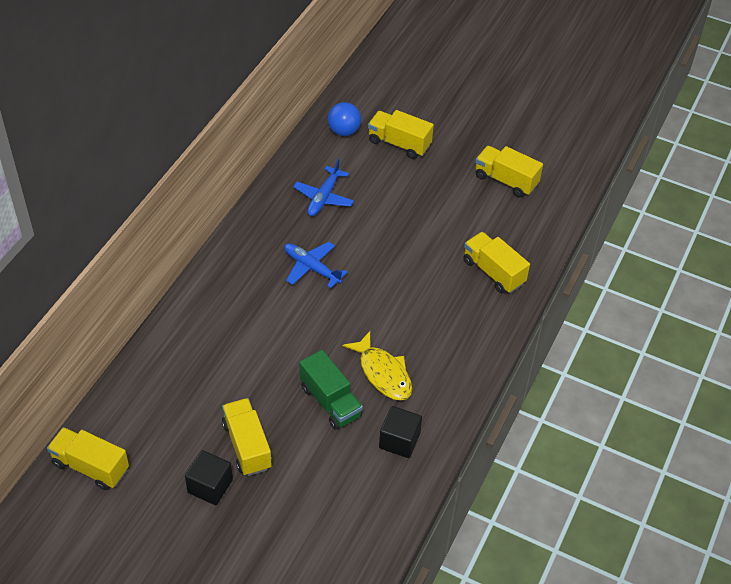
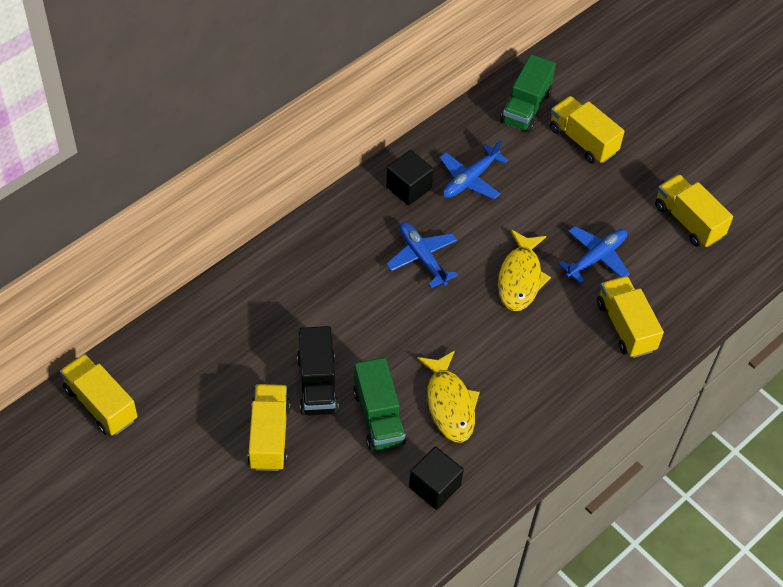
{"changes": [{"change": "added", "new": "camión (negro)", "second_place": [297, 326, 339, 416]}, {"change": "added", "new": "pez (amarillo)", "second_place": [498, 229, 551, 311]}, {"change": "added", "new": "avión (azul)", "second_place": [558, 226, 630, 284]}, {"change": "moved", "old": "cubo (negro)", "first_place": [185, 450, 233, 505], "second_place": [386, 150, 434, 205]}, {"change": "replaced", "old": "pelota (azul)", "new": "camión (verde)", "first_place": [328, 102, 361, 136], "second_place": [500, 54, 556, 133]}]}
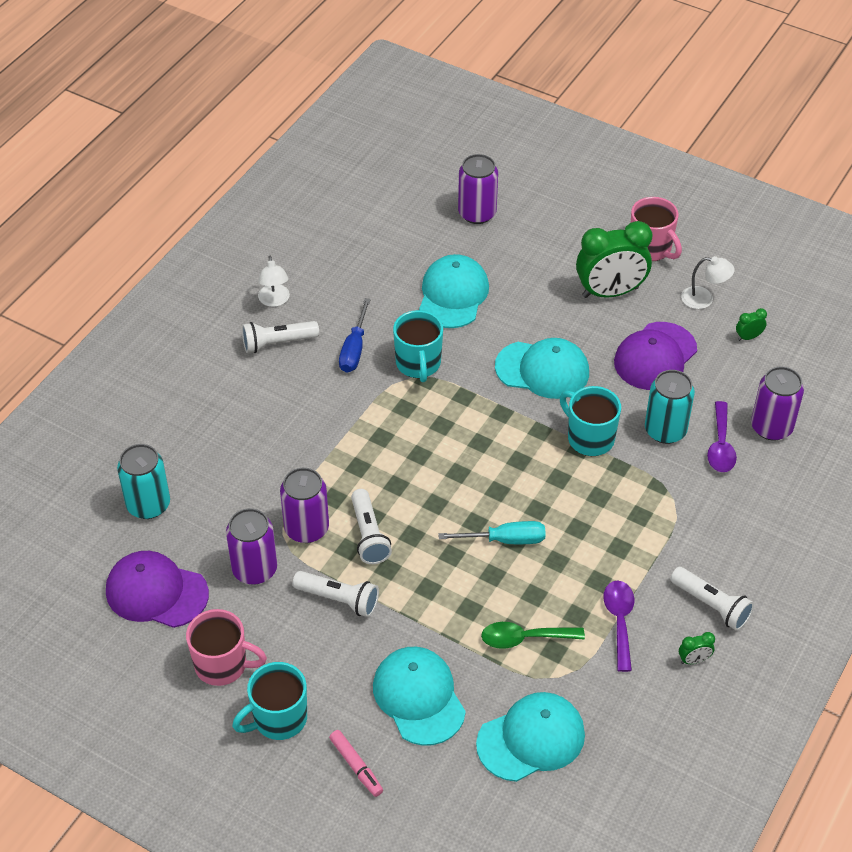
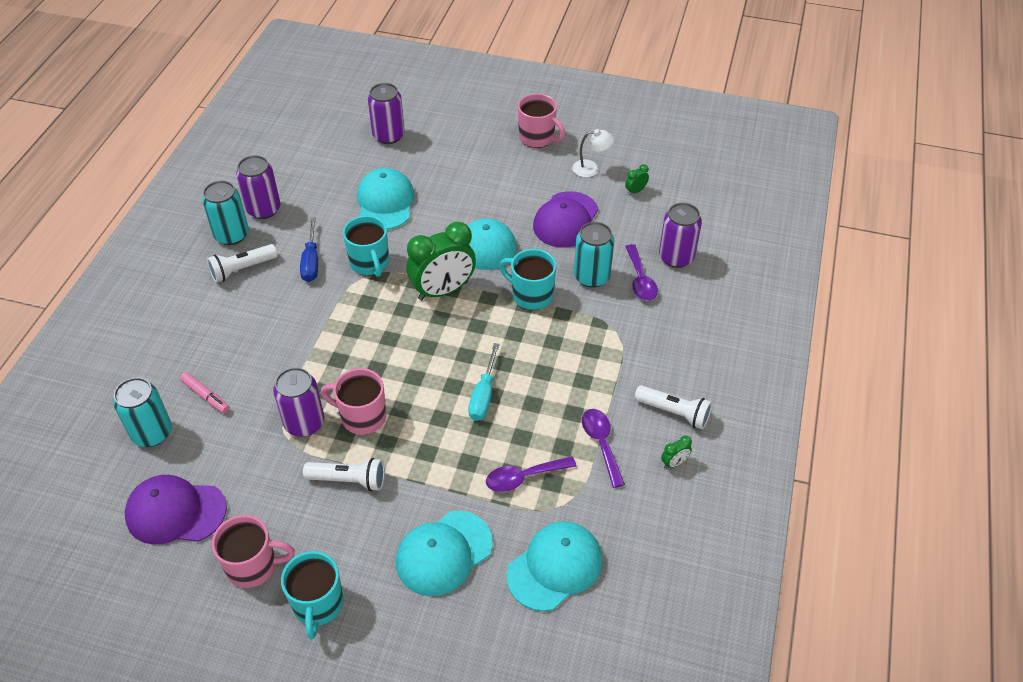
{"changes": [{"change": "moved", "old": "lata (morado)", "first_place": [226, 508, 277, 585], "second_place": [236, 155, 280, 219]}, {"change": "moved", "old": "rotulador (rosa)", "first_place": [329, 730, 383, 797], "second_place": [180, 372, 229, 414]}, {"change": "moved", "old": "despertador (verde)", "first_place": [576, 221, 652, 298], "second_place": [406, 222, 476, 300]}, {"change": "replaced", "old": "lámpara (blanco)", "new": "lata (turquesa)", "first_place": [258, 256, 290, 307], "second_place": [202, 181, 249, 245]}, {"change": "replaced", "old": "lámpara de mano (blanco)", "new": "taza (rosa)", "first_place": [351, 489, 392, 564], "second_place": [321, 368, 386, 435]}, {"change": "recoloured", "old": "cuchara (verde)", "new": "cuchara (morado)", "first_place": [481, 622, 585, 649], "second_place": [486, 456, 577, 492]}, {"change": "turned", "old": "taza (turquesa)", "first_place": [232, 662, 307, 740], "second_place": [281, 551, 344, 639], "degrees": -45}, {"change": "turned", "old": "gorra (turquesa)", "first_place": [373, 647, 466, 746], "second_place": [396, 511, 493, 596], "degrees": -90}, {"change": "turned", "old": "destornillador (turquesa)", "first_place": [438, 521, 546, 544], "second_place": [468, 343, 500, 421], "degrees": 120}]}
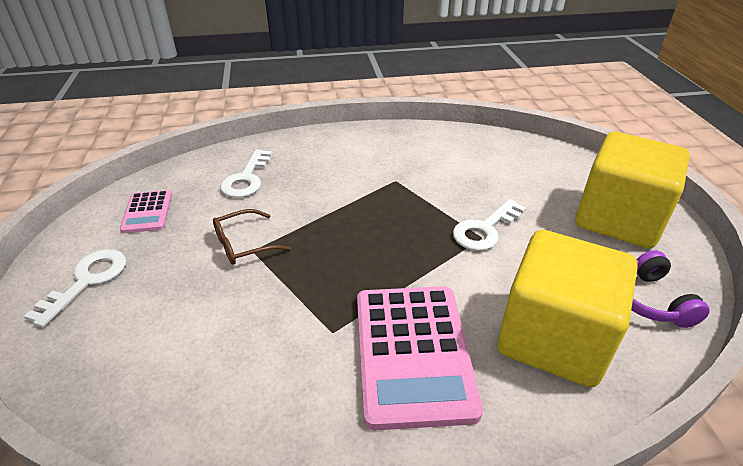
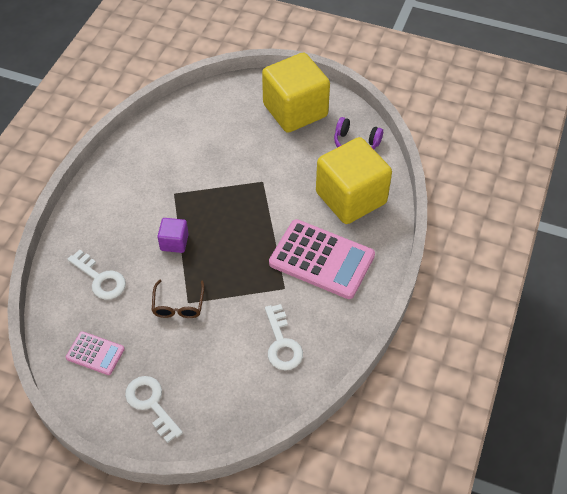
{"changes": [{"change": "added", "new": "cubo (morado)", "second_place": [157, 218, 189, 253]}, {"change": "moved", "old": "llave (blanco)", "first_place": [453, 199, 526, 251], "second_place": [265, 304, 303, 370]}]}
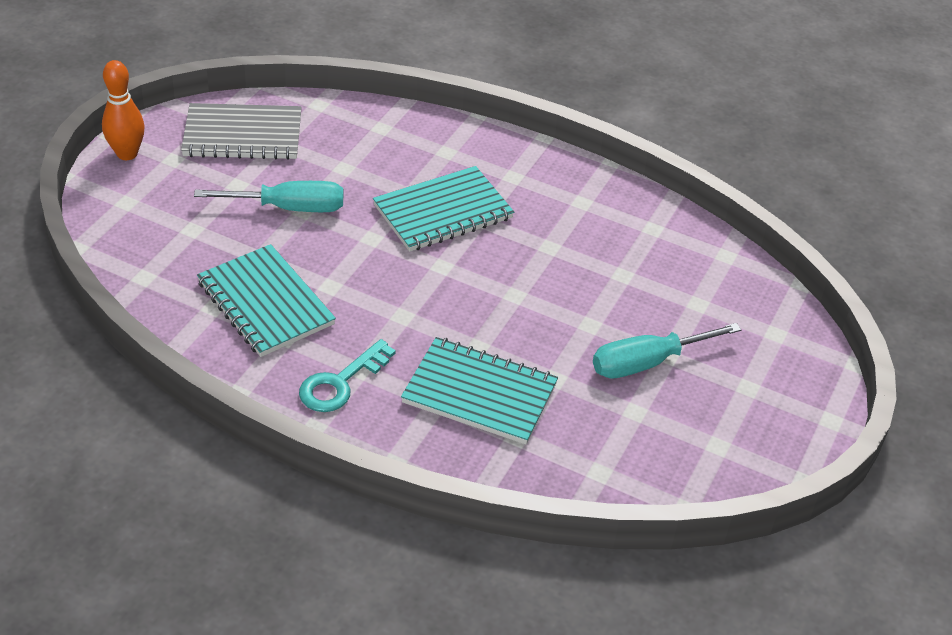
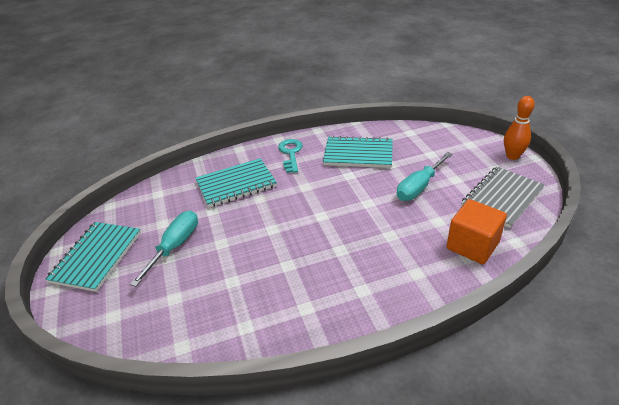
{"changes": [{"change": "added", "new": "cubo (naranja)", "second_place": [446, 199, 507, 264]}, {"change": "moved", "old": "cuaderno (turquesa)", "first_place": [373, 166, 514, 252], "second_place": [45, 222, 141, 292]}]}
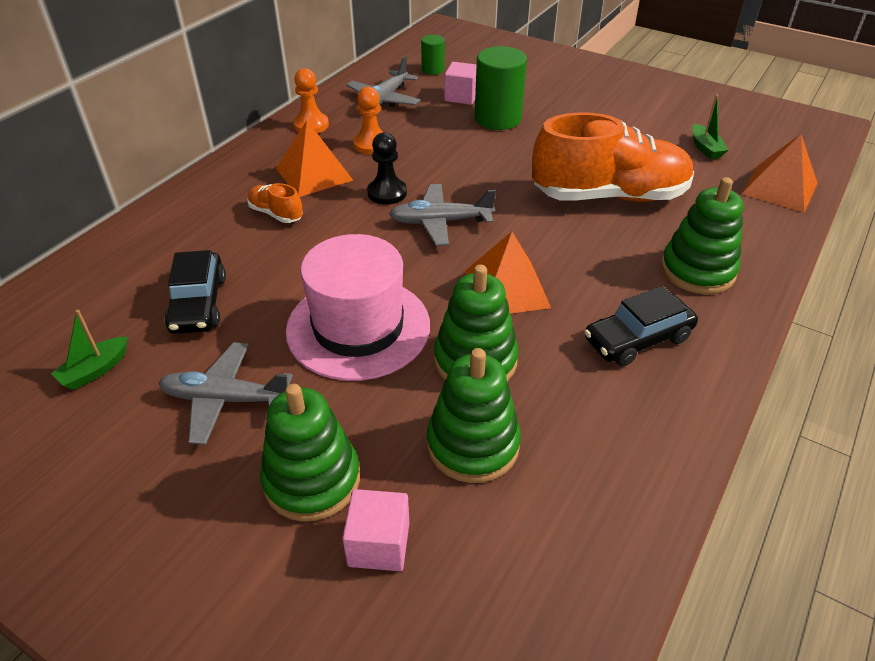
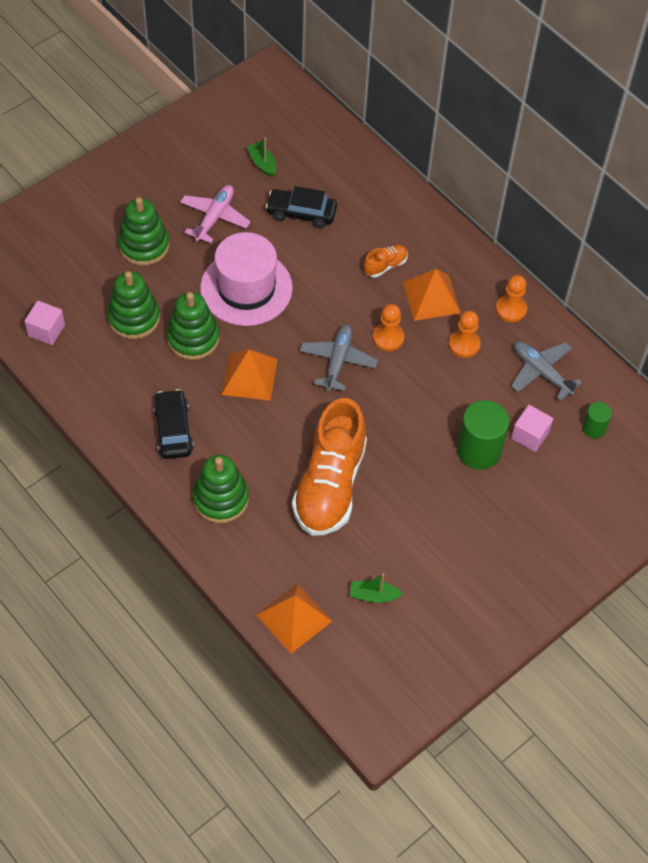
{"changes": [{"change": "moved", "old": "cubo (rosa)", "first_place": [342, 489, 409, 571], "second_place": [24, 301, 65, 345]}, {"change": "recoloured", "old": "avión (gris)", "new": "avión (rosa)", "first_place": [159, 342, 293, 445], "second_place": [180, 185, 251, 243]}, {"change": "recoloured", "old": "peón (negro)", "new": "peón (naranja)", "first_place": [367, 132, 407, 205], "second_place": [373, 304, 404, 351]}]}
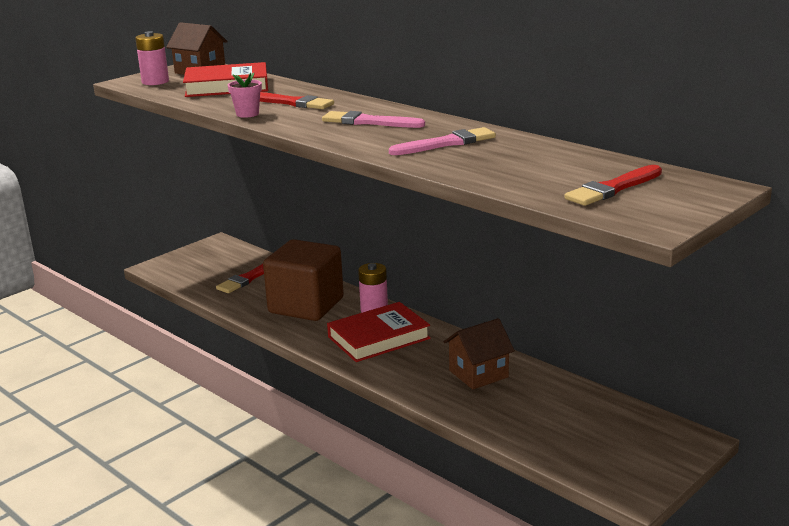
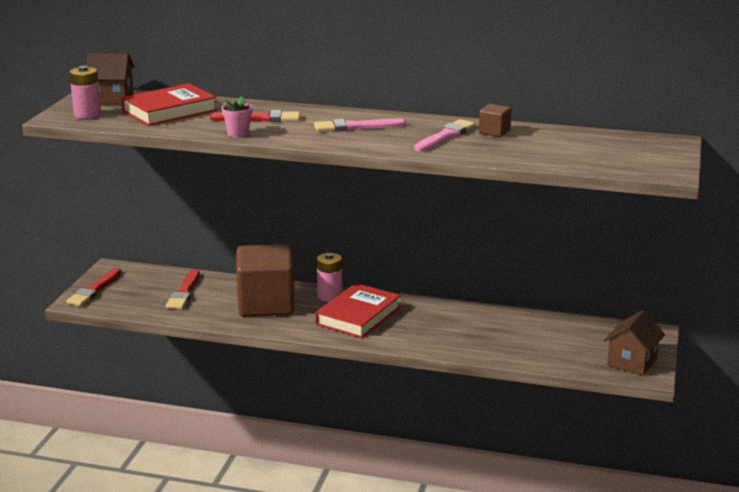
{"changes": [{"change": "added", "new": "cubo (marrón)", "second_place": [479, 104, 511, 137]}, {"change": "moved", "old": "casa (marrón)", "first_place": [444, 318, 515, 389], "second_place": [604, 310, 665, 376]}, {"change": "moved", "old": "pincel (rojo)", "first_place": [565, 165, 662, 206], "second_place": [66, 268, 121, 306]}]}
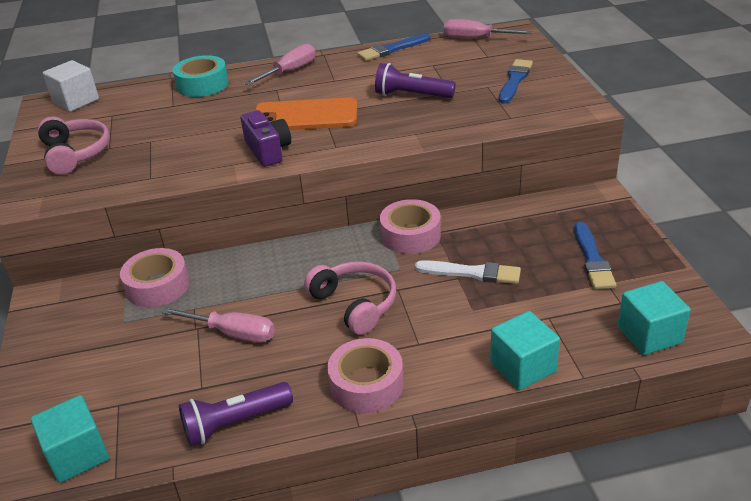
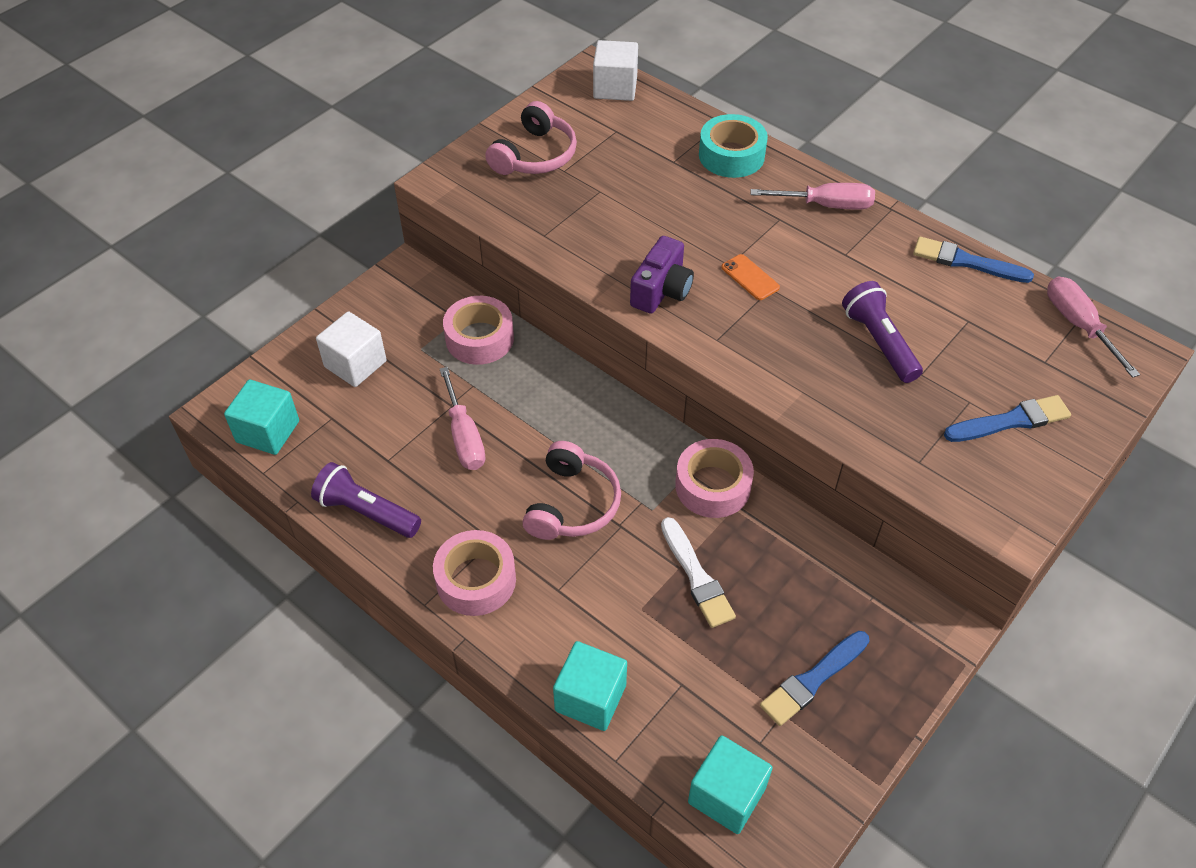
{"changes": [{"change": "added", "new": "cubo (blanco)", "second_place": [316, 311, 387, 387]}, {"change": "resized", "old": "móvil (naranja)", "first_place": [255, 97, 357, 130], "second_place": [721, 254, 780, 300], "factor": 0.45}]}
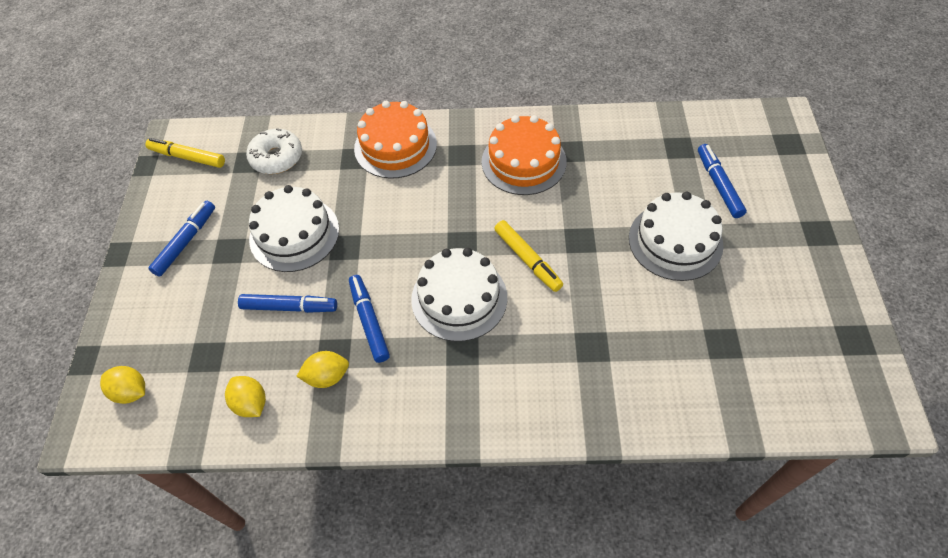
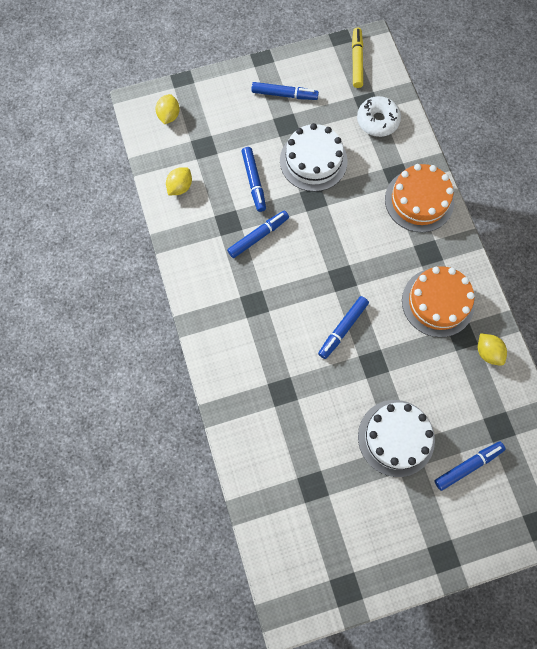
{"changes": [{"change": "removed", "old": "tarta (blanco)", "first_place": [411, 248, 507, 342]}, {"change": "moved", "old": "limón (amarillo)", "first_place": [296, 351, 349, 388], "second_place": [478, 333, 507, 366]}, {"change": "recoloured", "old": "rotulador (amarillo)", "new": "rotulador (azul)", "first_place": [494, 220, 563, 292], "second_place": [318, 296, 369, 359]}]}
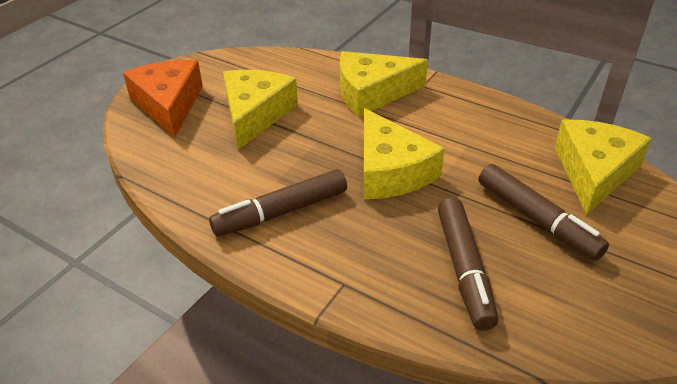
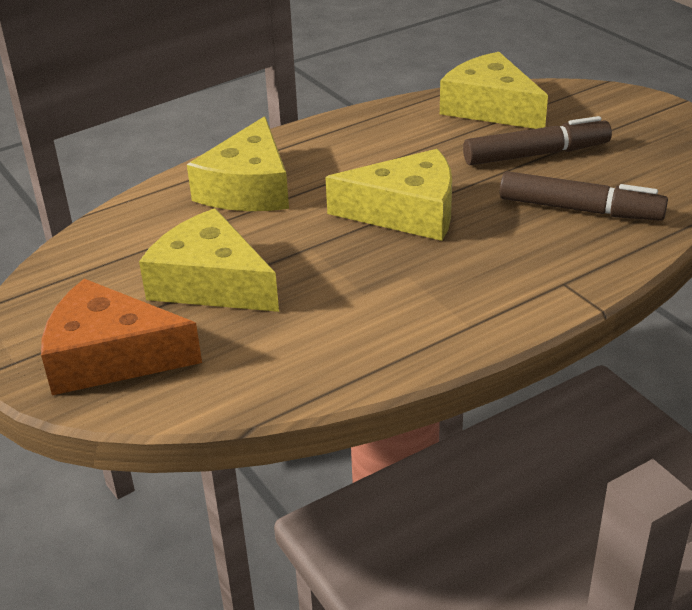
{"changes": [{"change": "removed", "old": "rotulador (marrón)", "first_place": [209, 169, 347, 237]}]}
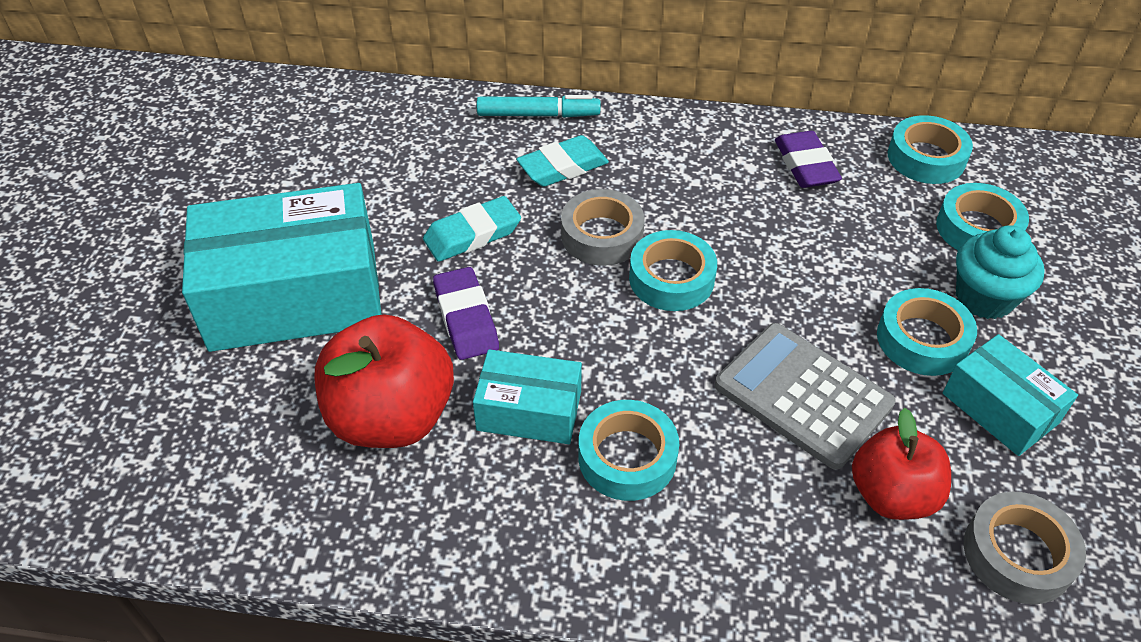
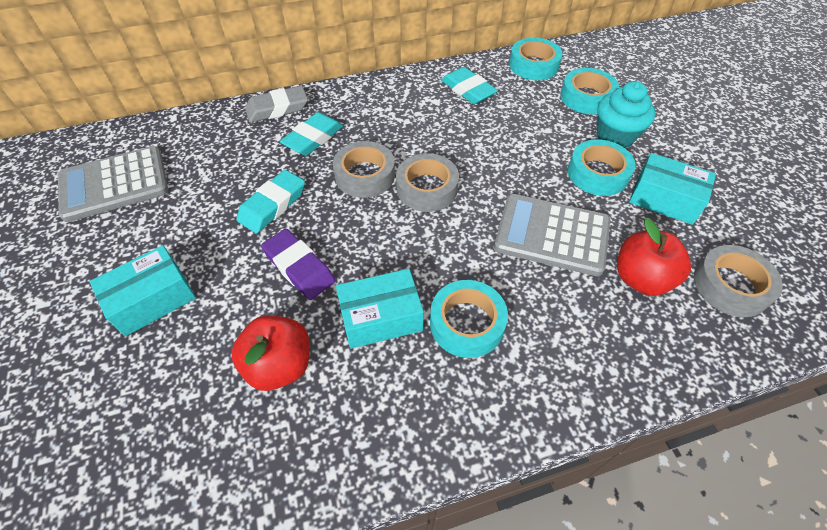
{"changes": [{"change": "added", "new": "calculadora (gris)", "second_place": [58, 146, 168, 222]}, {"change": "replaced", "old": "rotulador (turquesa)", "new": "goma de borrar (gris)", "first_place": [477, 95, 600, 117], "second_place": [245, 86, 308, 122]}, {"change": "recoloured", "old": "cinta adhesiva (turquesa)", "new": "cinta adhesiva (gris)", "first_place": [629, 230, 717, 311], "second_place": [396, 153, 459, 212]}, {"change": "recoloured", "old": "goma de borrar (morado)", "new": "goma de borrar (turquesa)", "first_place": [775, 131, 842, 188], "second_place": [441, 67, 498, 104]}, {"change": "resized", "old": "caja (turquesa)", "first_place": [182, 183, 381, 352], "second_place": [89, 245, 196, 336], "factor": 0.52}, {"change": "resized", "old": "manzana (rojo)", "first_place": [314, 314, 454, 448], "second_place": [231, 315, 310, 391], "factor": 0.66}]}
